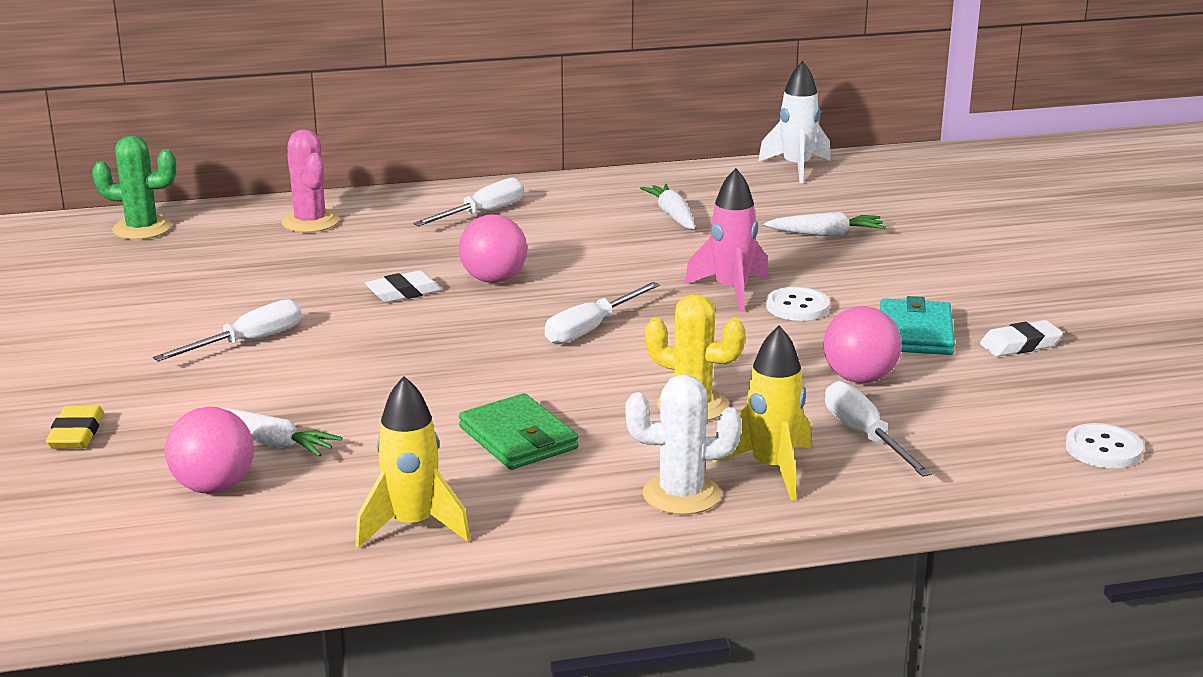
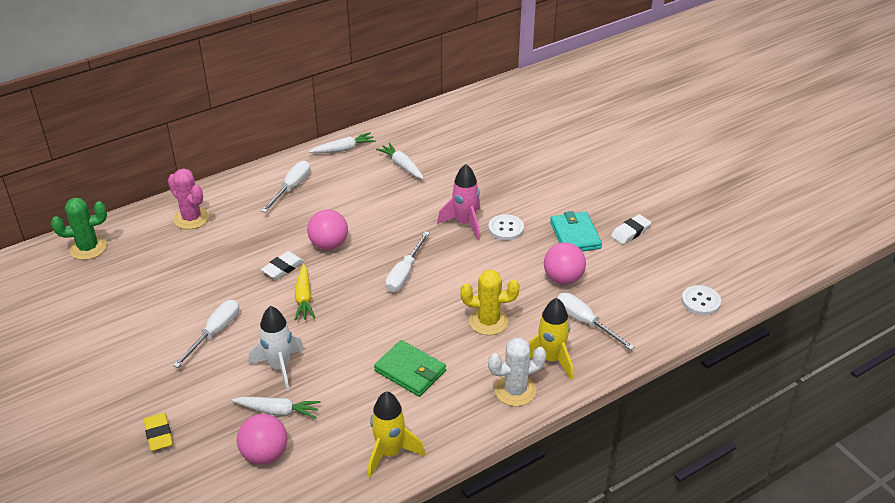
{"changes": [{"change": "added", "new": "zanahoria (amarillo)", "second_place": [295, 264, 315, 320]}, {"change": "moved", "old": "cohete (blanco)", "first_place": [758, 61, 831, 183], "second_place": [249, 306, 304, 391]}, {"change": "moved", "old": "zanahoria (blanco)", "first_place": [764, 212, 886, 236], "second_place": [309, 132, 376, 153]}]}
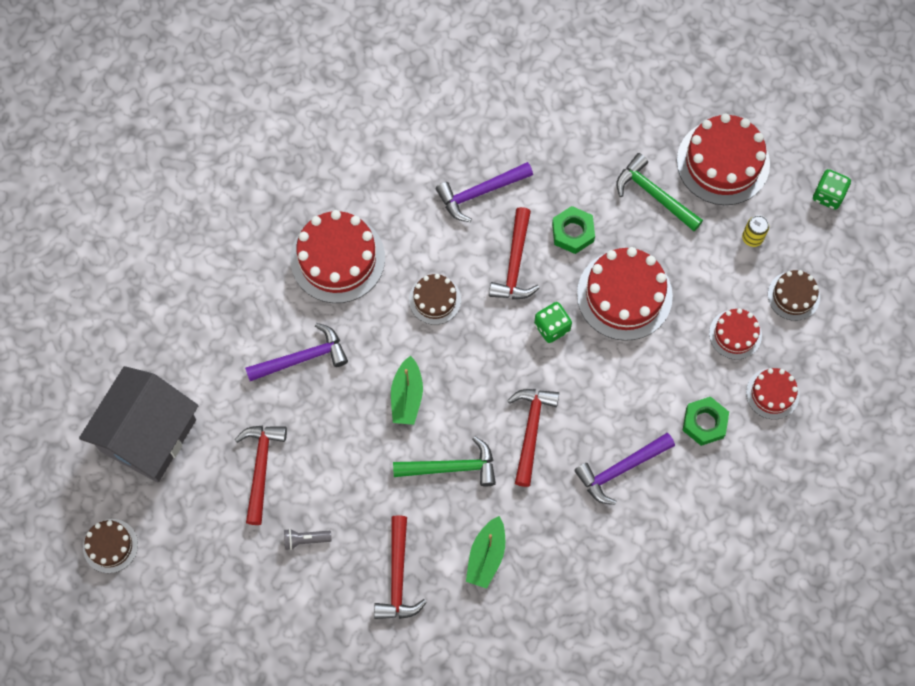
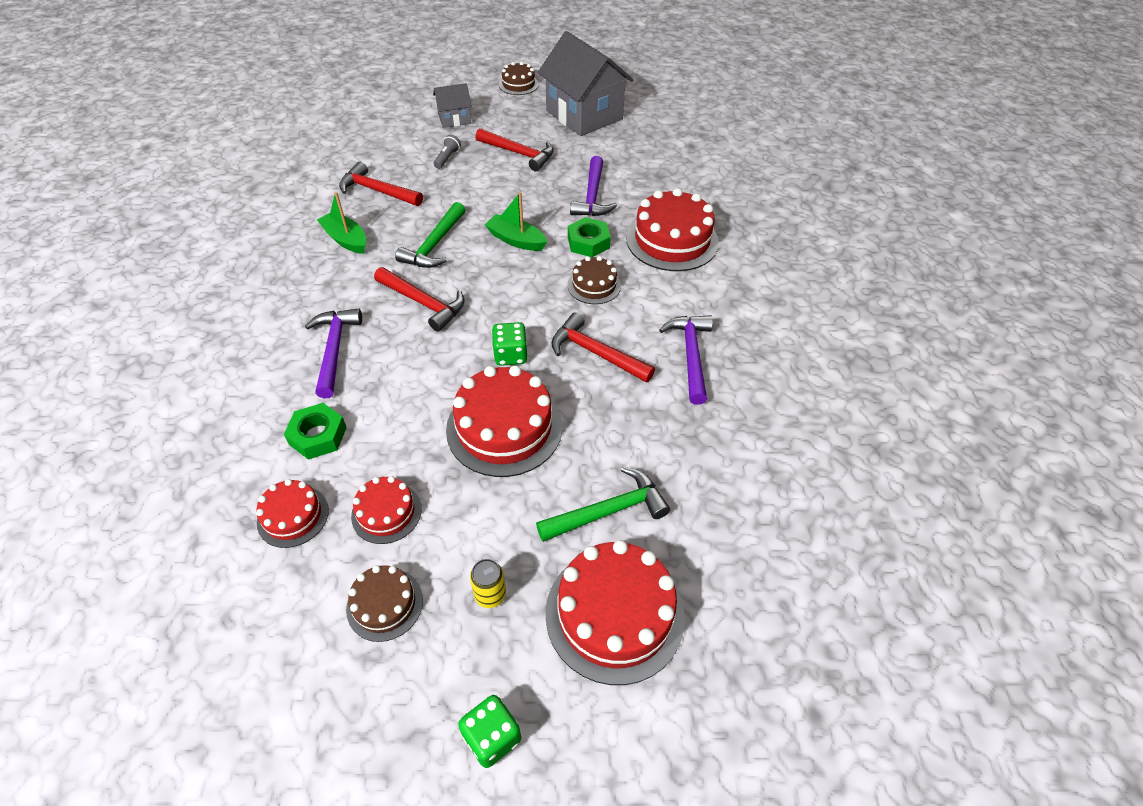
{"changes": [{"change": "added", "new": "casa (gris)", "second_place": [433, 83, 472, 128]}, {"change": "moved", "old": "tuerca (verde)", "first_place": [552, 206, 595, 254], "second_place": [568, 217, 611, 257]}]}
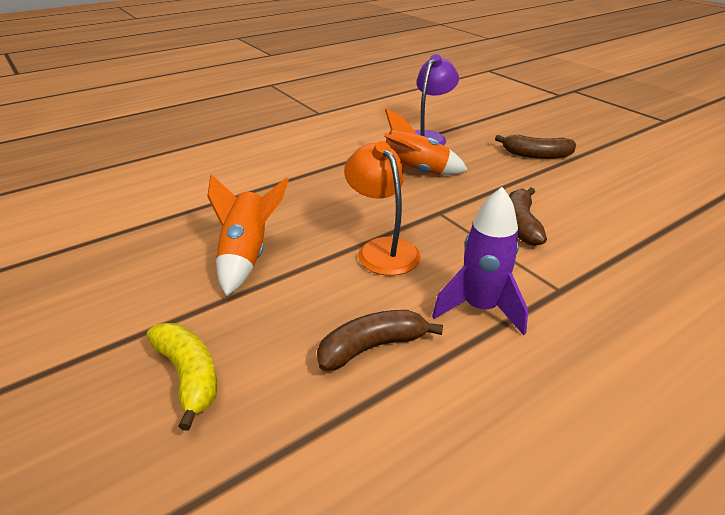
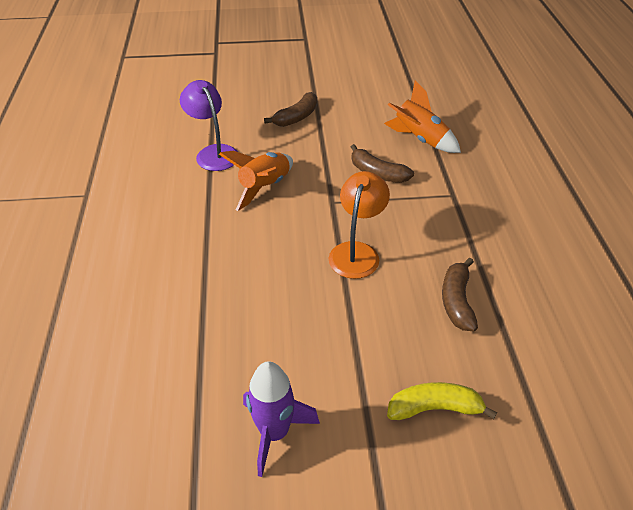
{"changes": [{"change": "moved", "old": "cohete (naranja)", "first_place": [207, 174, 289, 296], "second_place": [384, 80, 461, 153]}, {"change": "moved", "old": "cohete (morado)", "first_place": [432, 187, 528, 335], "second_place": [243, 361, 320, 477]}, {"change": "turned", "old": "lámpara (naranja)", "first_place": [344, 141, 421, 276], "second_place": [329, 171, 390, 279], "degrees": 105}]}
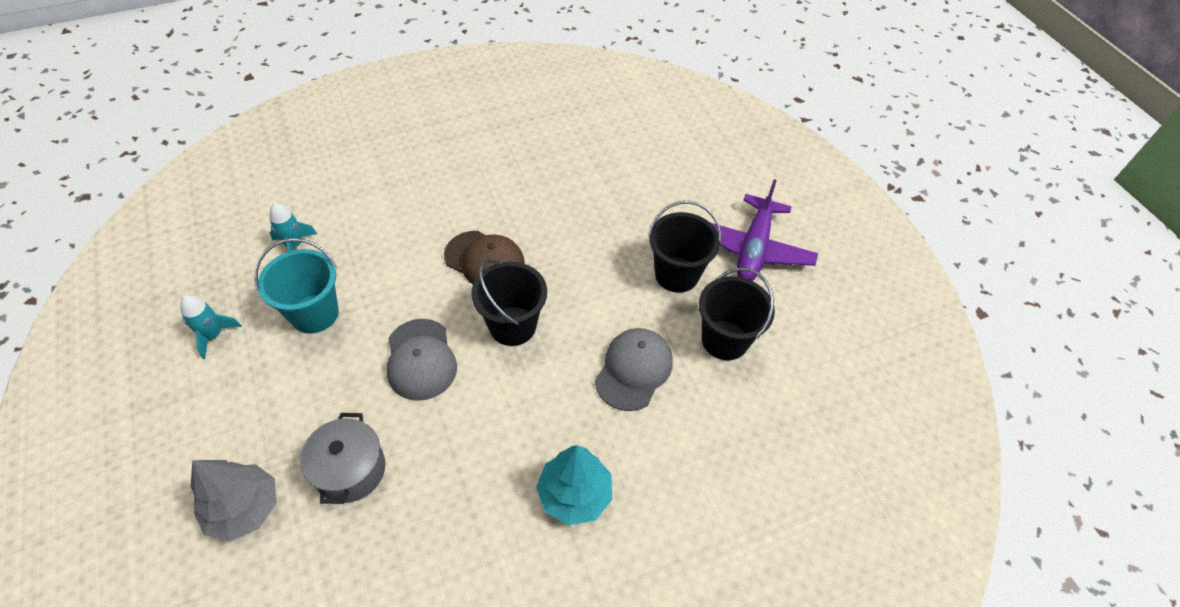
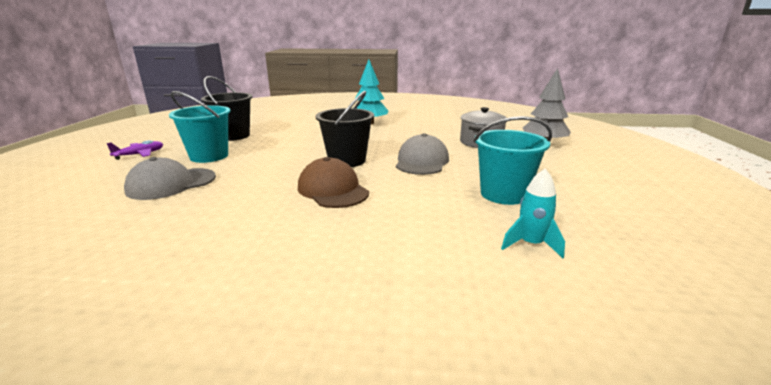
{"changes": [{"change": "removed", "old": "cohete (turquesa)", "first_place": [180, 295, 242, 359]}, {"change": "moved", "old": "gorra (gris)", "first_place": [595, 328, 673, 411], "second_place": [124, 157, 216, 200]}, {"change": "recoloured", "old": "balde (negro)", "new": "balde (turquesa)", "first_place": [648, 201, 722, 293], "second_place": [169, 91, 231, 163]}, {"change": "resized", "old": "avión (morado)", "first_place": [711, 179, 818, 281], "second_place": [107, 140, 163, 160], "factor": 0.5}]}
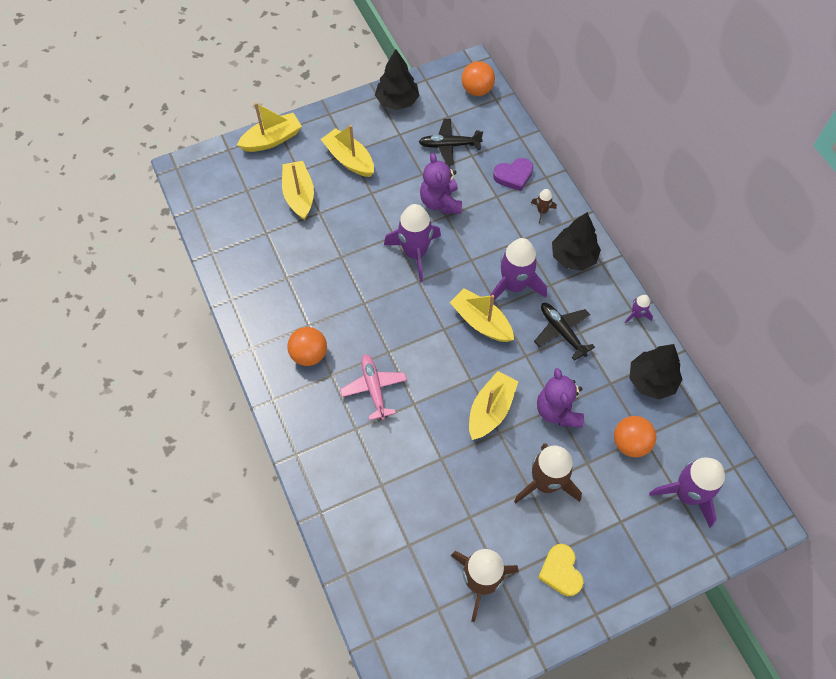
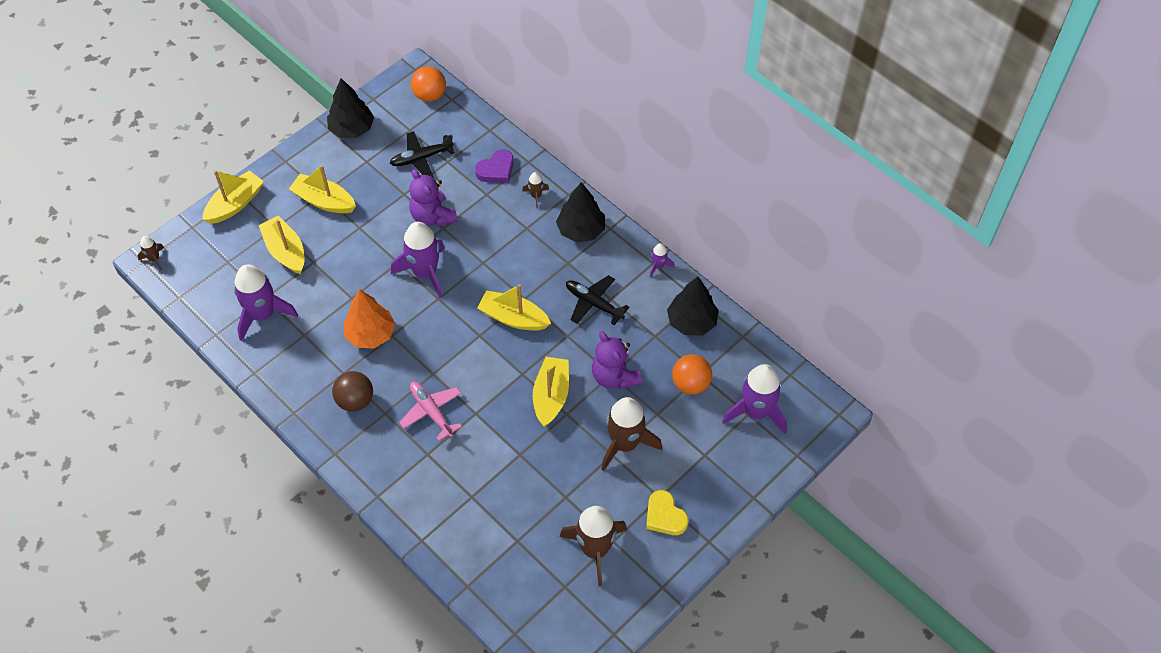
{"changes": [{"change": "added", "new": "cohete (marrón)", "second_place": [138, 236, 164, 270]}, {"change": "added", "new": "árbol (naranja)", "second_place": [344, 289, 395, 349]}, {"change": "moved", "old": "cohete (morado)", "first_place": [490, 238, 547, 301], "second_place": [234, 265, 298, 341]}, {"change": "recoloured", "old": "pelota (naranja)", "new": "pelota (marrón)", "first_place": [287, 327, 327, 366], "second_place": [332, 371, 373, 412]}]}
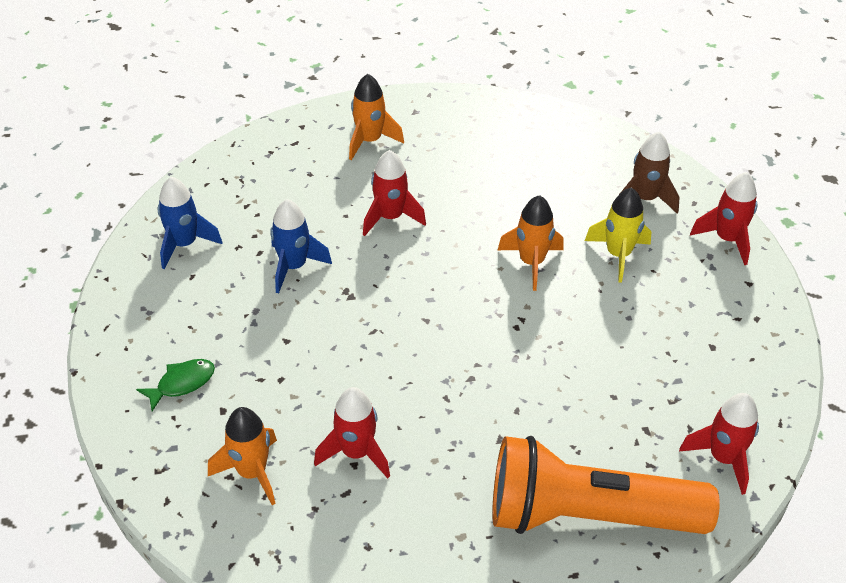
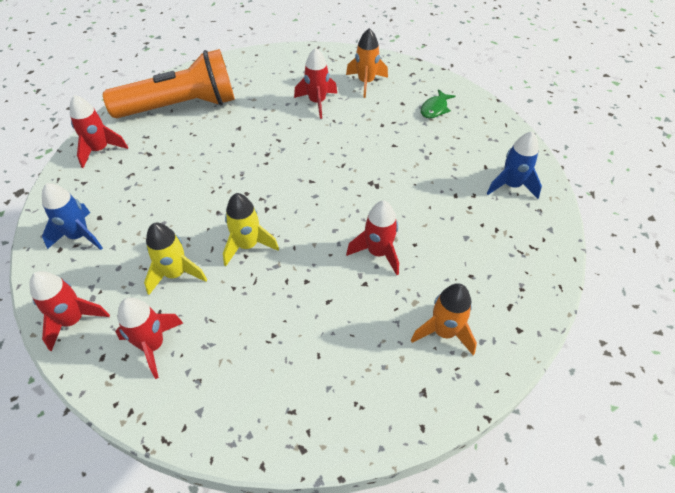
{"changes": [{"change": "moved", "old": "cohete (azul)", "first_place": [270, 199, 332, 293], "second_place": [42, 183, 103, 250]}, {"change": "recoloured", "old": "cohete (naranja)", "new": "cohete (amarillo)", "first_place": [498, 195, 564, 291], "second_place": [223, 193, 279, 266]}, {"change": "recoloured", "old": "cohete (marrón)", "new": "cohete (rojo)", "first_place": [621, 132, 680, 213], "second_place": [115, 297, 183, 379]}]}
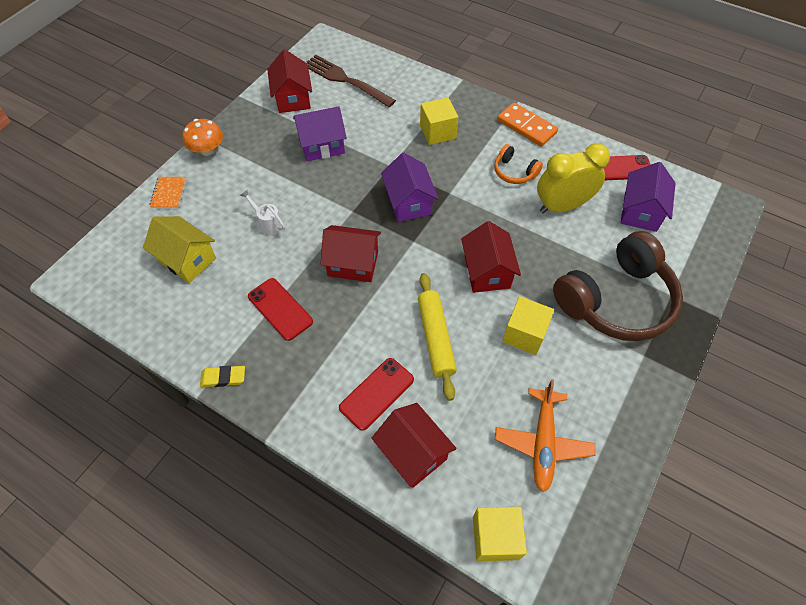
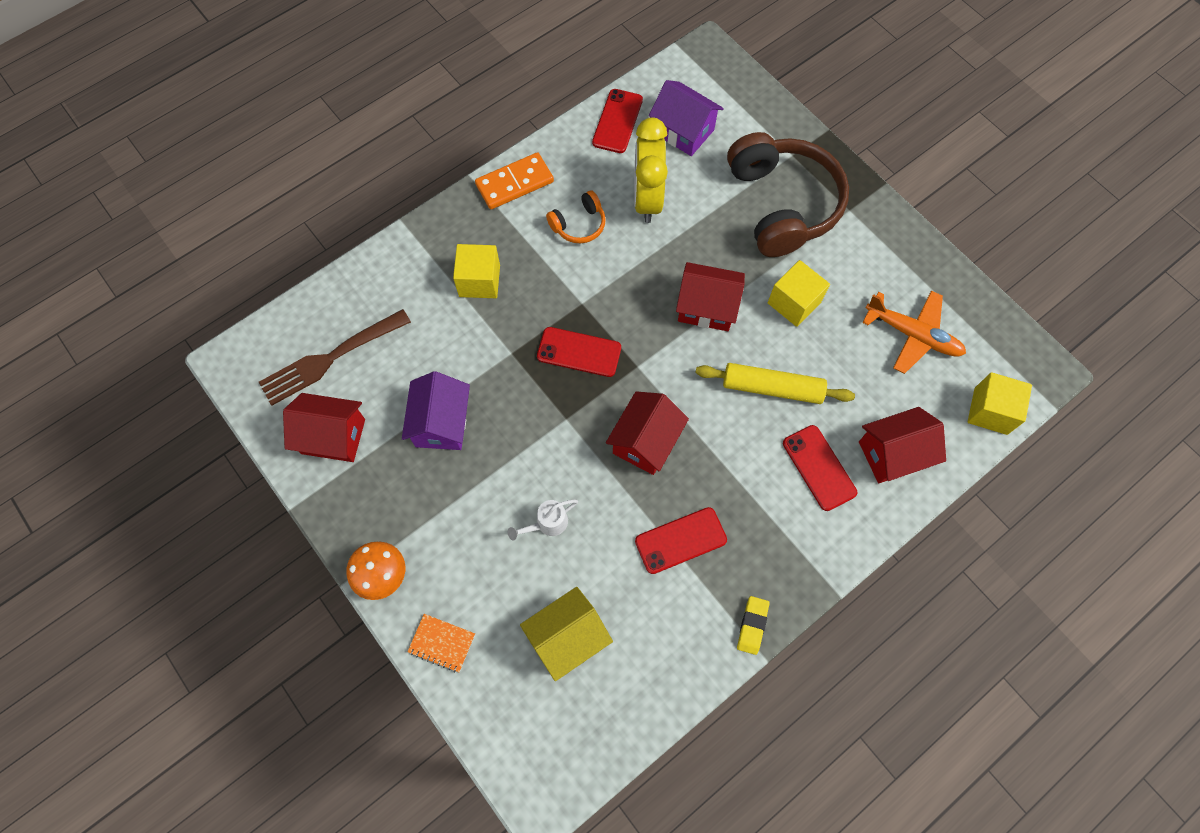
{"changes": [{"change": "replaced", "old": "casa (morado)", "new": "móvil (rojo)", "first_place": [381, 153, 439, 222], "second_place": [537, 327, 621, 377]}]}
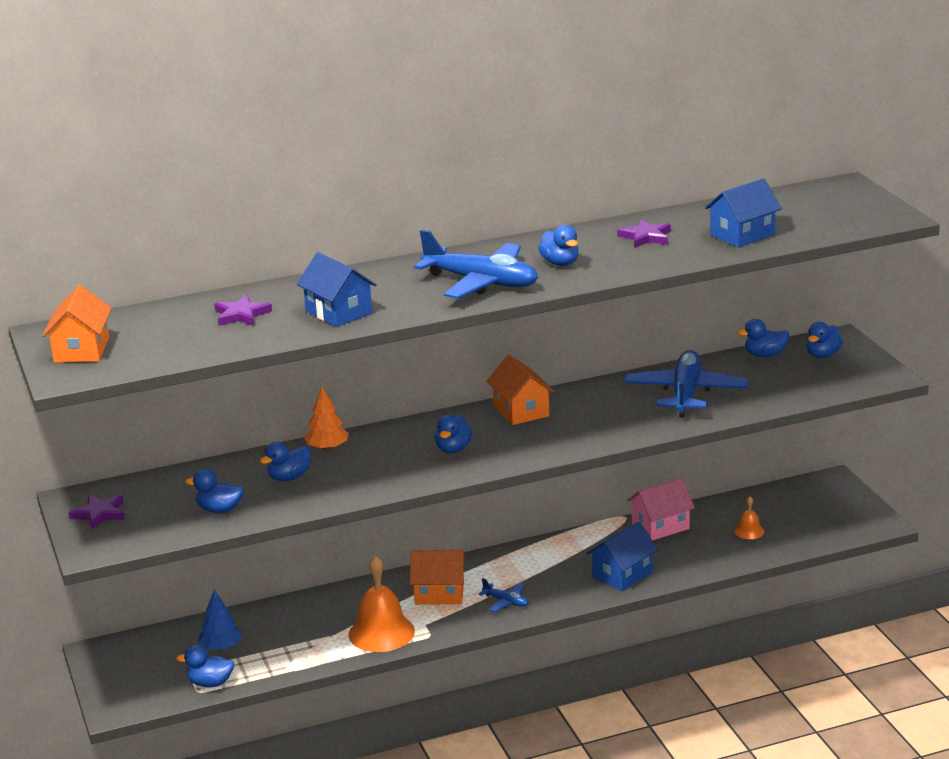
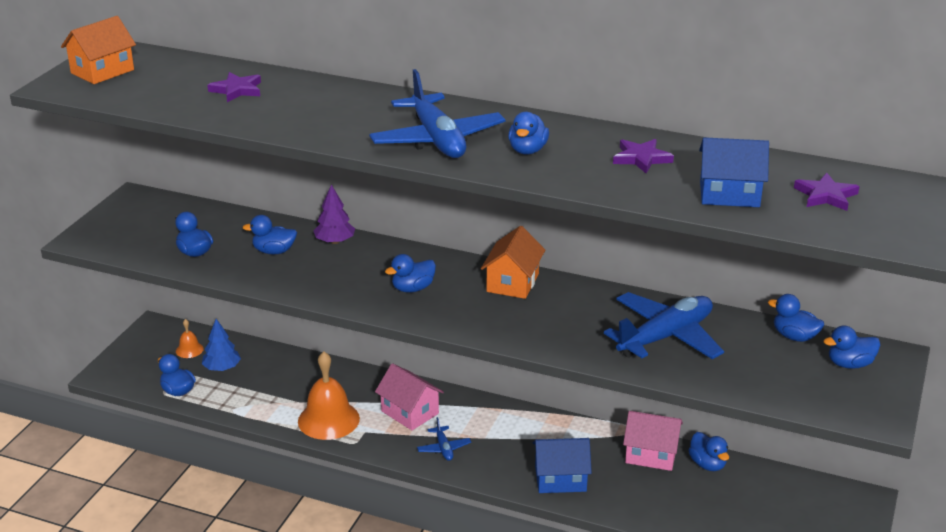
{"changes": [{"change": "removed", "old": "casa (azul)", "first_place": [297, 252, 377, 327]}, {"change": "added", "new": "pato (azul)", "second_place": [688, 432, 729, 471]}, {"change": "moved", "old": "estrella (morado)", "first_place": [68, 495, 125, 530], "second_place": [794, 173, 860, 211]}, {"change": "moved", "old": "campana (naranja)", "first_place": [734, 497, 764, 539], "second_place": [176, 319, 204, 358]}, {"change": "recoloured", "old": "árbol (naranja)", "new": "árbol (morado)", "first_place": [304, 387, 349, 451], "second_place": [314, 184, 355, 244]}, {"change": "recoloured", "old": "casa (naranja)", "new": "casa (rosa)", "first_place": [410, 550, 466, 605], "second_place": [375, 363, 444, 430]}]}
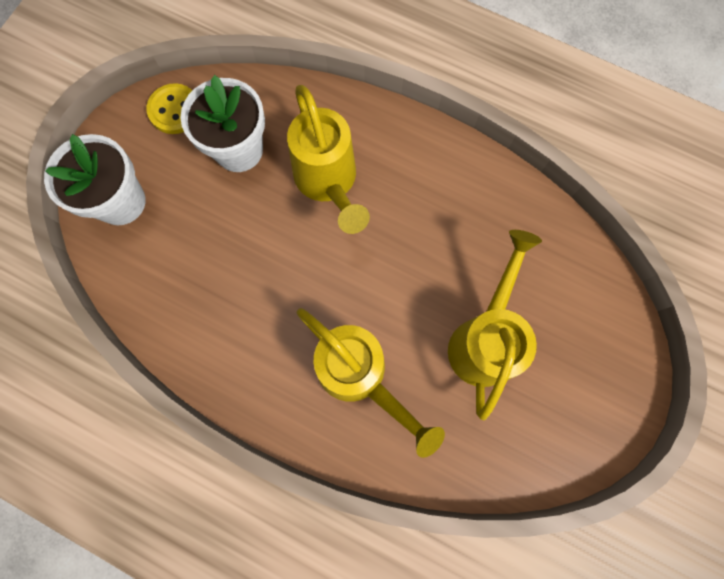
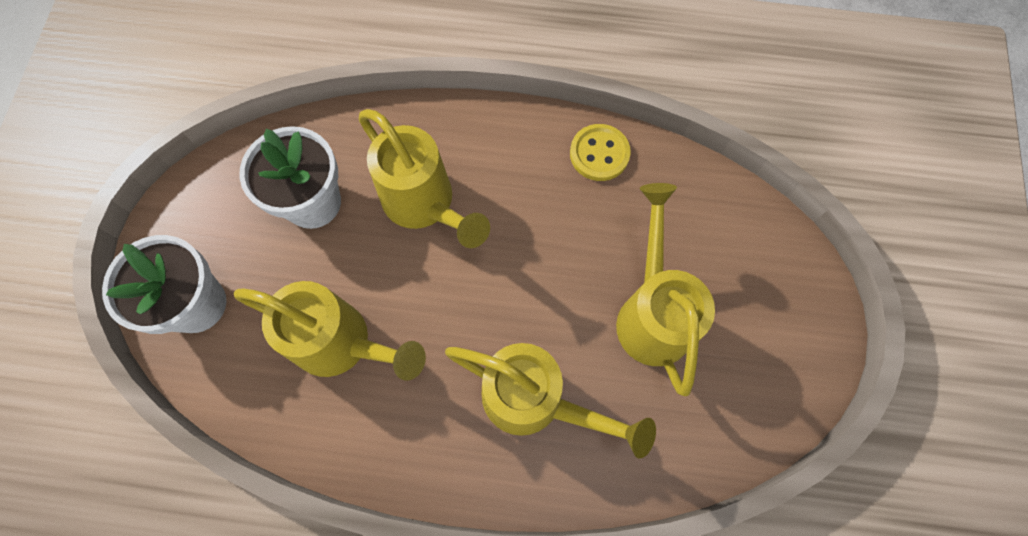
{"changes": [{"change": "added", "new": "regadera (amarillo)", "second_place": [234, 281, 426, 381]}, {"change": "moved", "old": "botón (amarillo)", "first_place": [147, 83, 193, 134], "second_place": [570, 124, 631, 181]}]}
